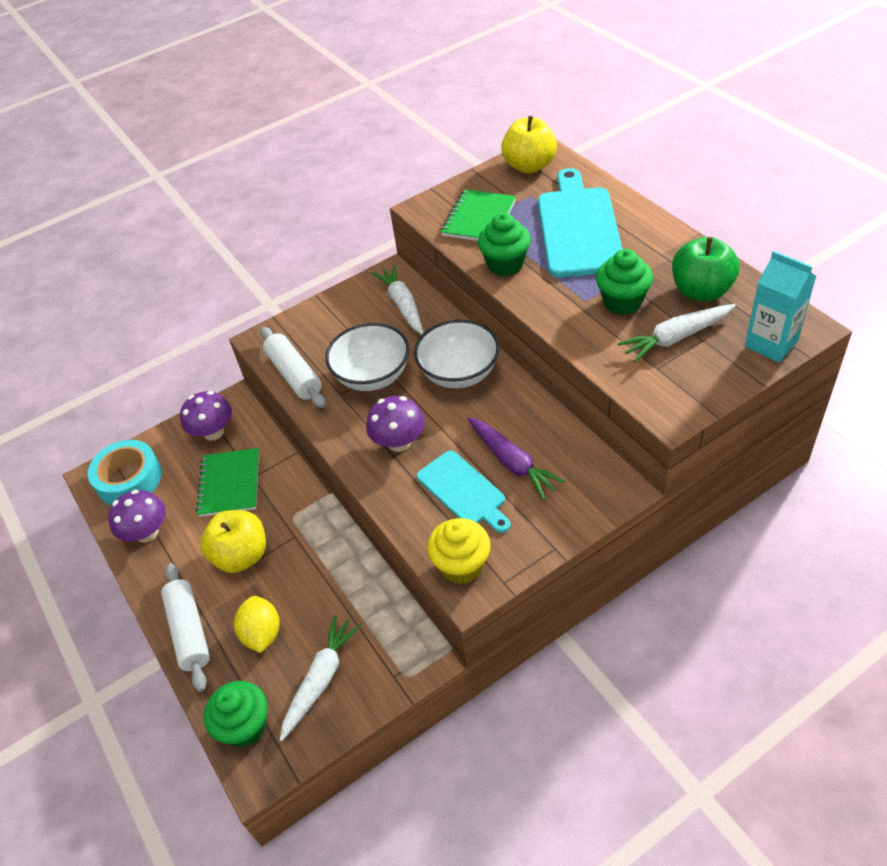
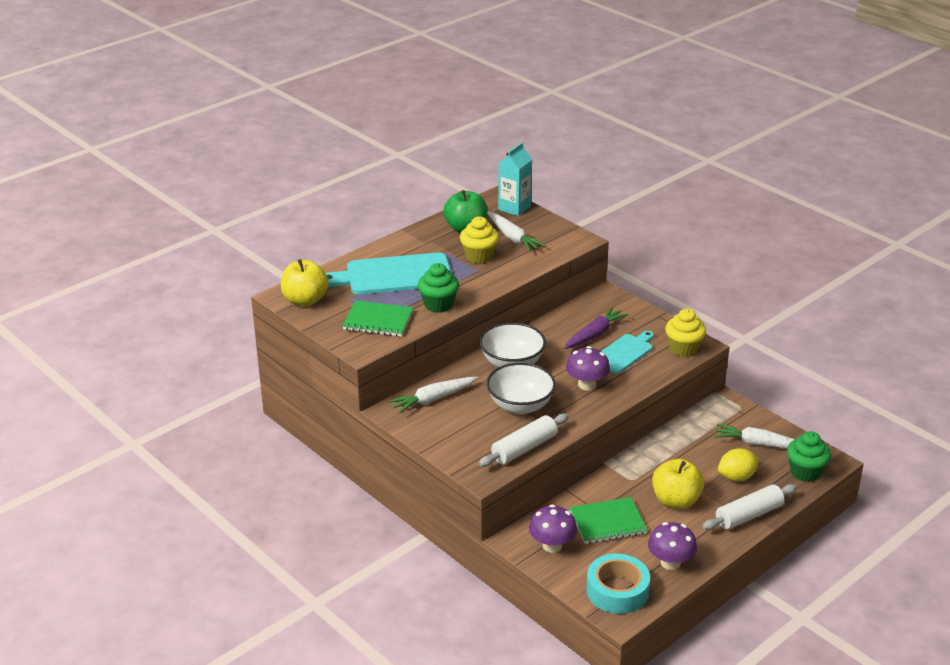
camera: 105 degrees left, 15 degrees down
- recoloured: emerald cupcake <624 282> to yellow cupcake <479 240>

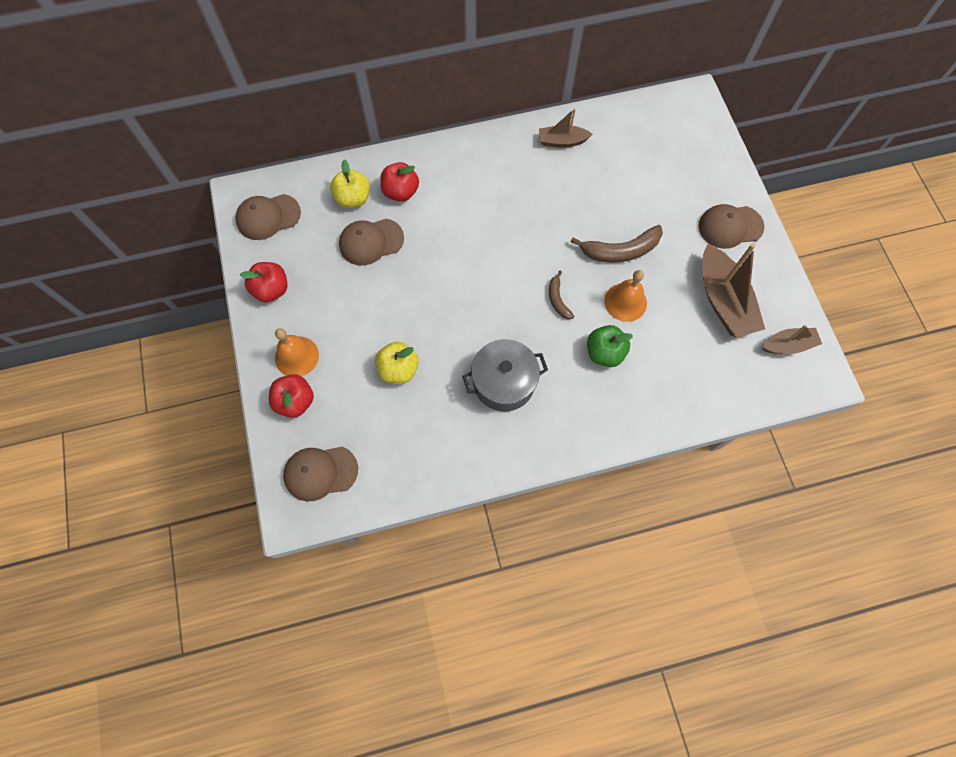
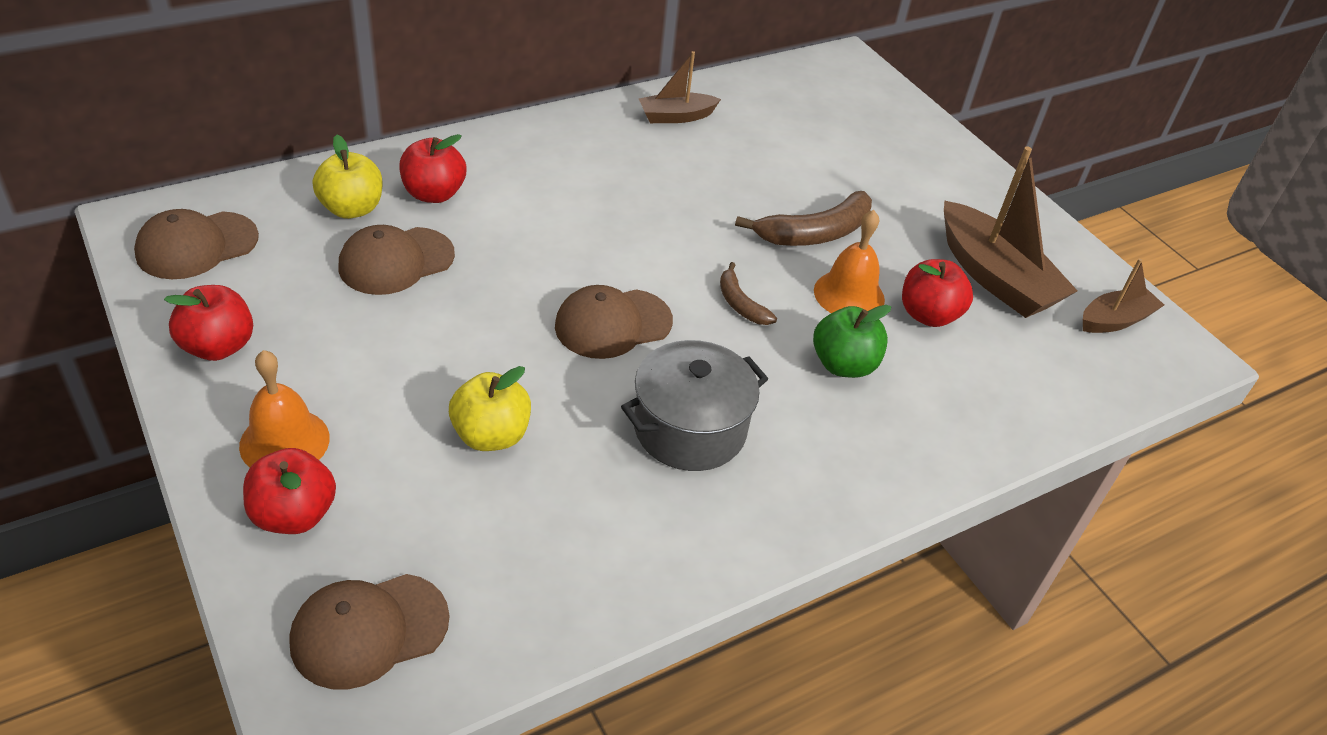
camera: 20 degrees left, 25 degrees down
- moved: russet cap <731 226> to <614 322>
- added: crimson toy apple <937 293>

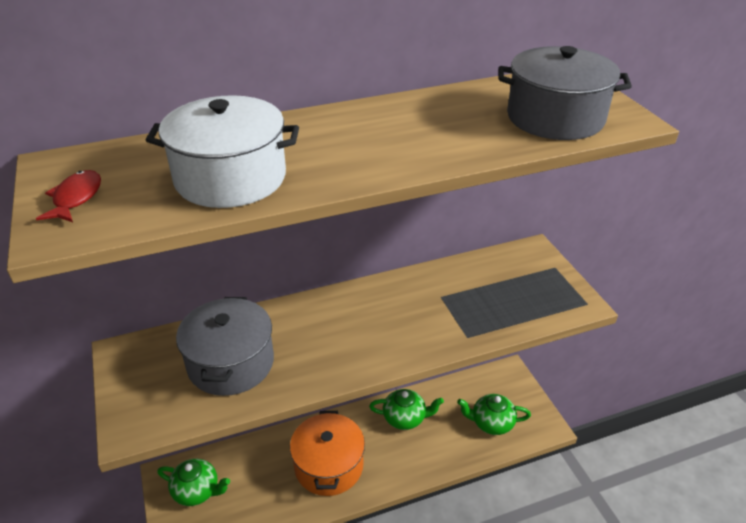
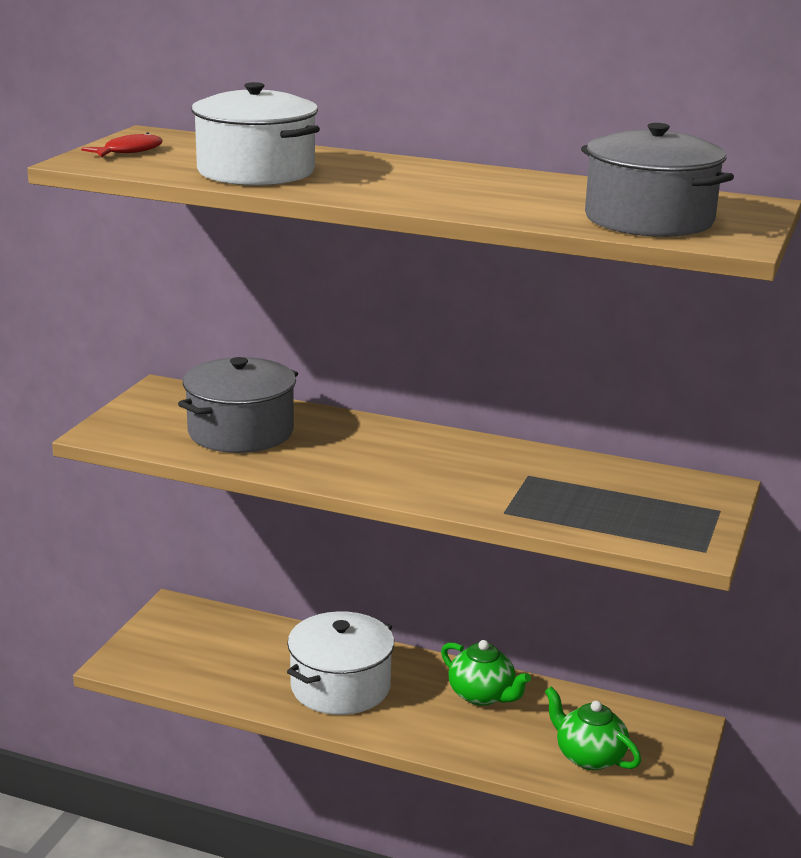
camera: 40 degrees right, 15 degrees down
- removed: emerald tea pot <193 482>
- recoloured: bright orange stockpot <327 453> to pure white stockpot <340 663>

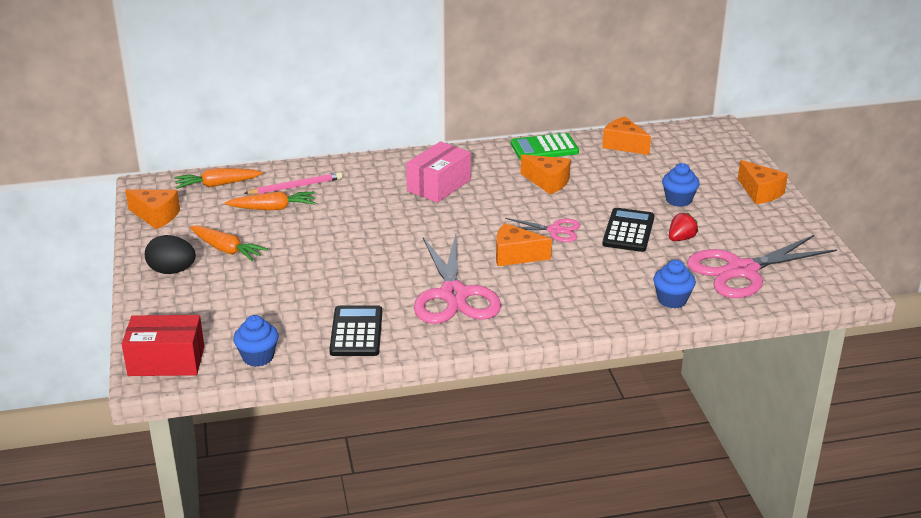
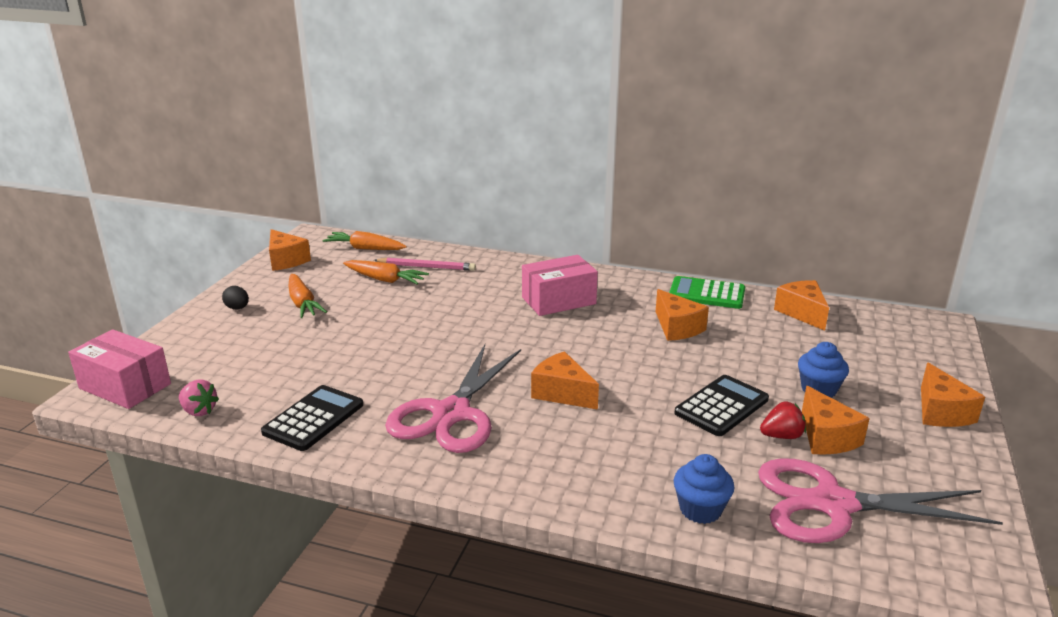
camera: 30 degrees right, 5 degrees down
- recoloured: crimson package <163 345> to rosy package <119 369>
- resized: jet-black egg shape <170 254> = <235 298> x0.59
- replaced: cobalt cupcake <255 341> to rosy berry <199 398>
- removed: rosy shears <542 230>
- added: bright orange cheese wedge <836 420>

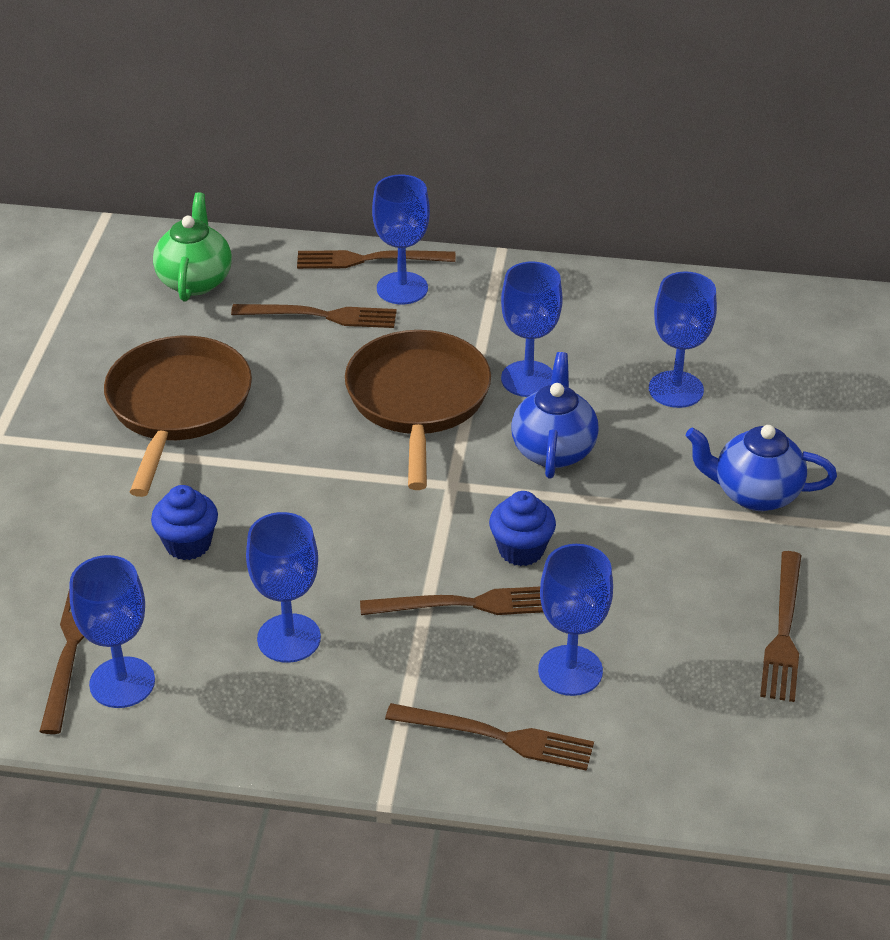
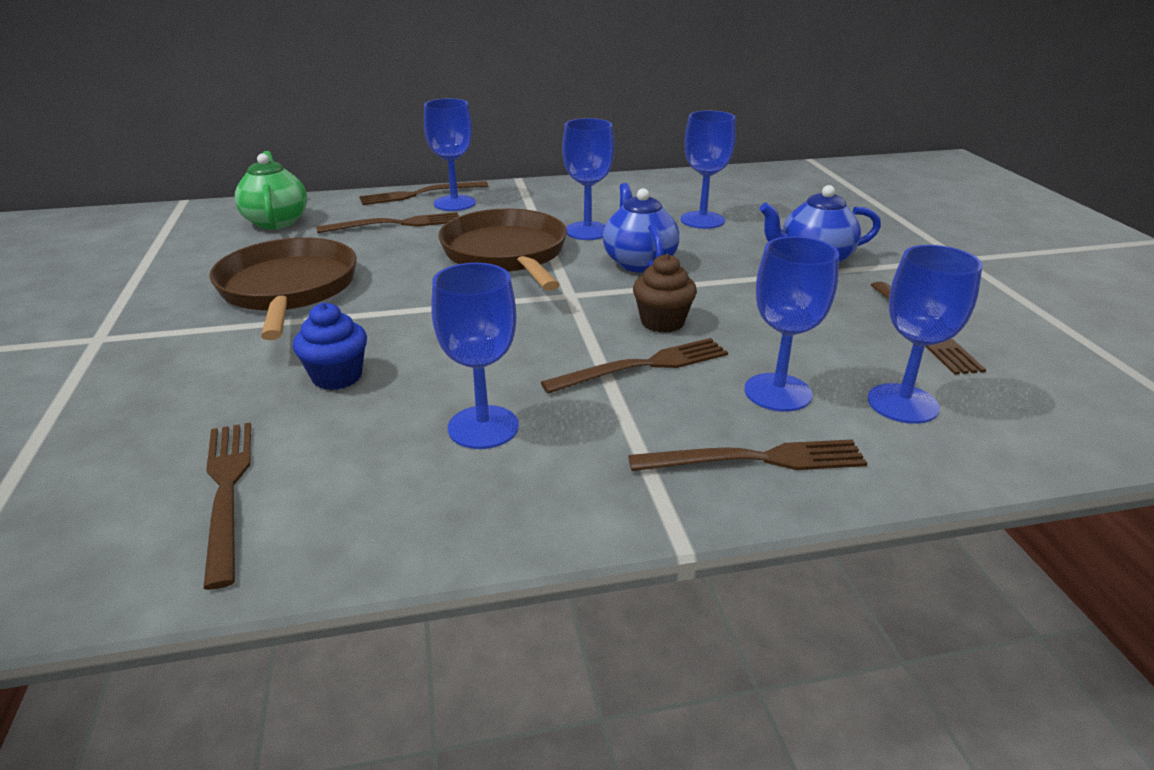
camera: 20 degrees left, 10 degrees down
- moved: cobalt goblet <112 631> to <925 334>
- recoloured: cobalt cupcake <522 528> to russet cupcake <665 293>

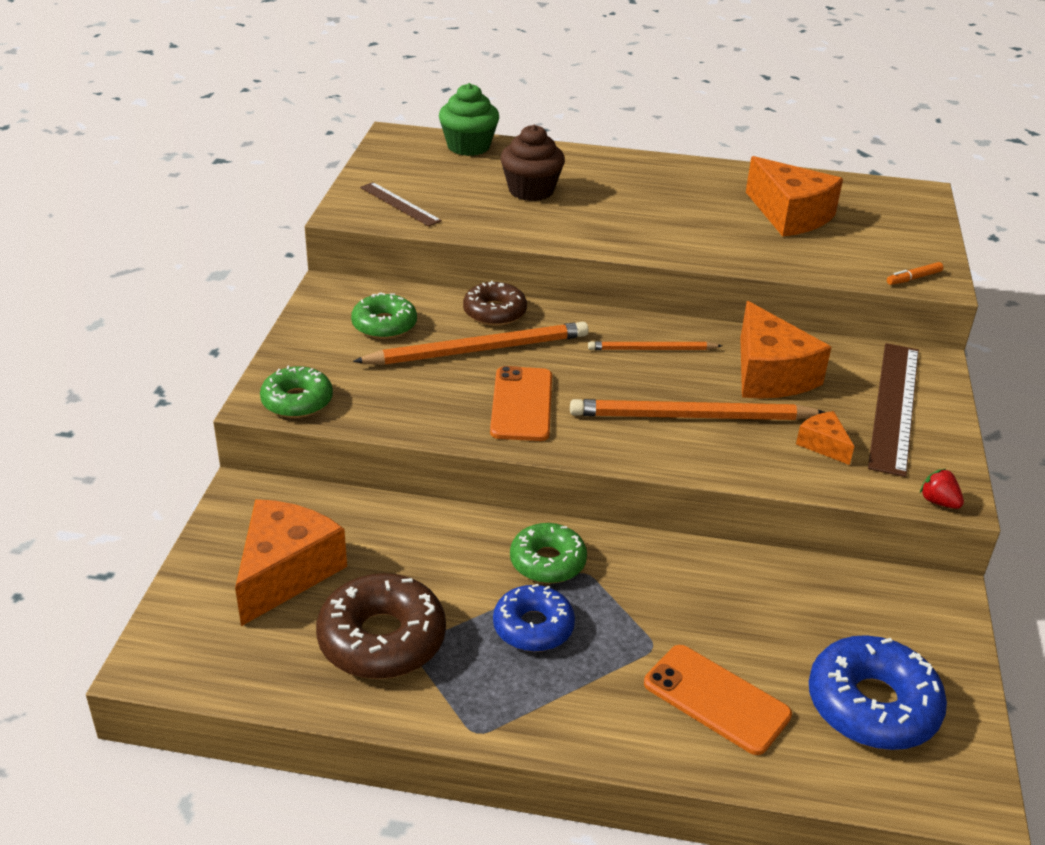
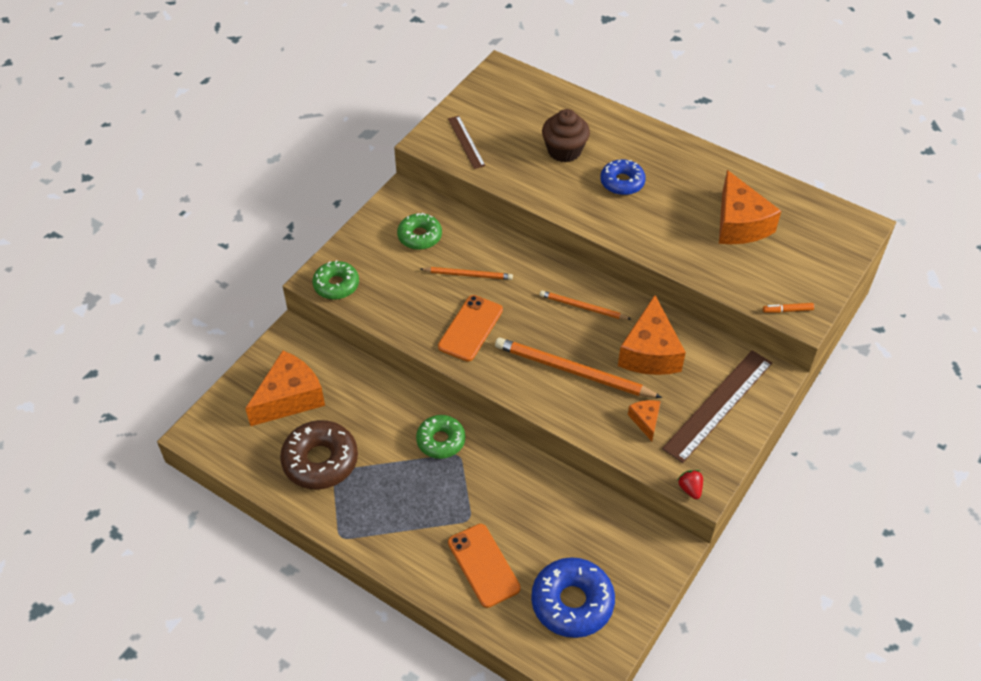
camera: 25 degrees right, 15 degrees up
- resized: bright orange pencil <470 343> = <467 273> x0.57
- removed: emerald cupcake <469 119>
- removed: russet doughnut <495 303>
- moved: cobalt doughnut <534 618> to <623 177>

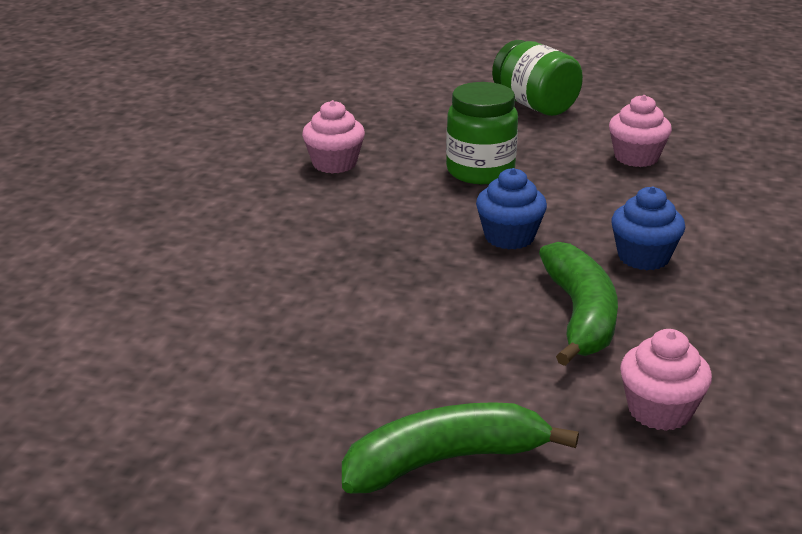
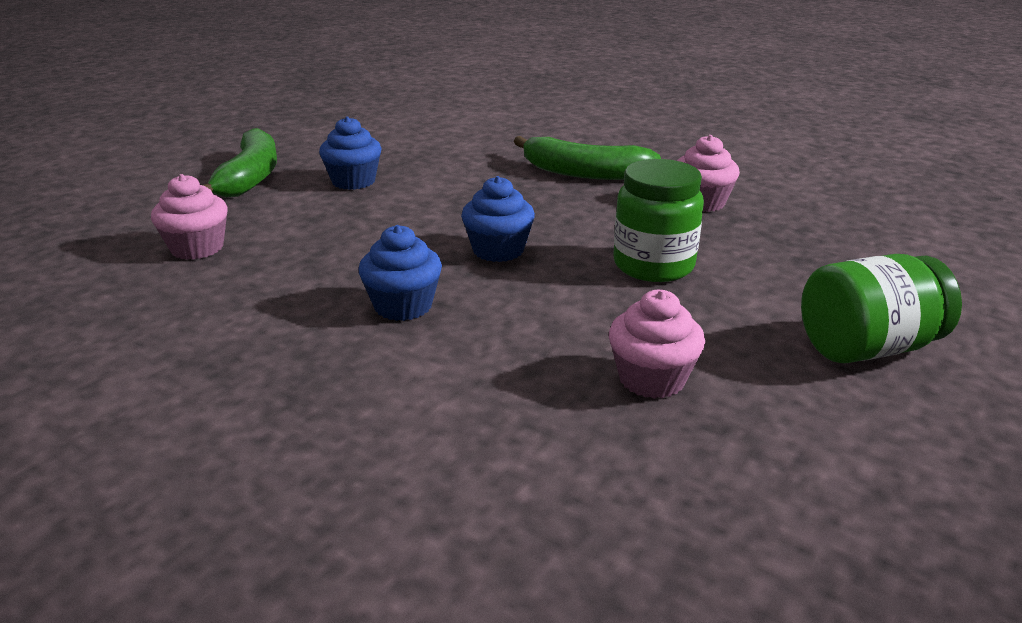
camera: 110 degrees right, 0 degrees up
- moved: emerald banana <578 304> to <587 158>
- added: cobalt cupcake <350 153>

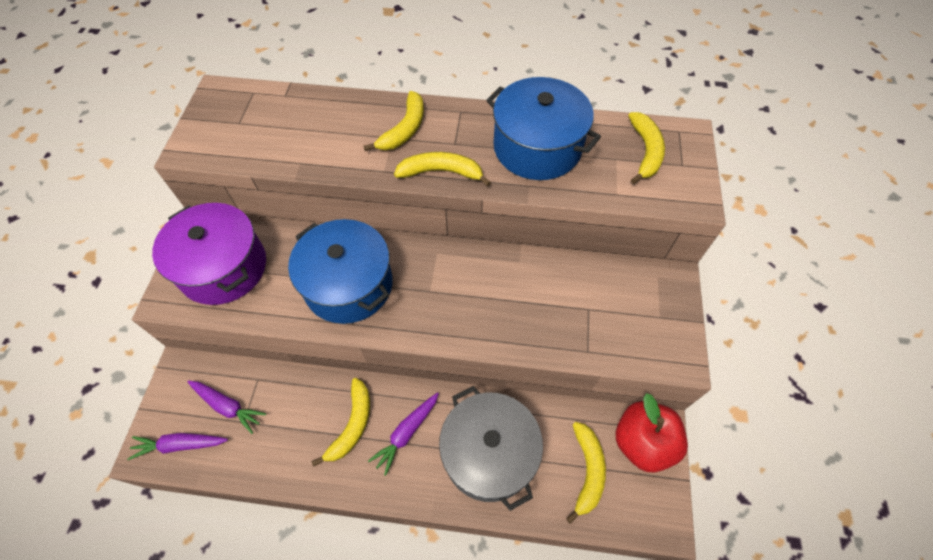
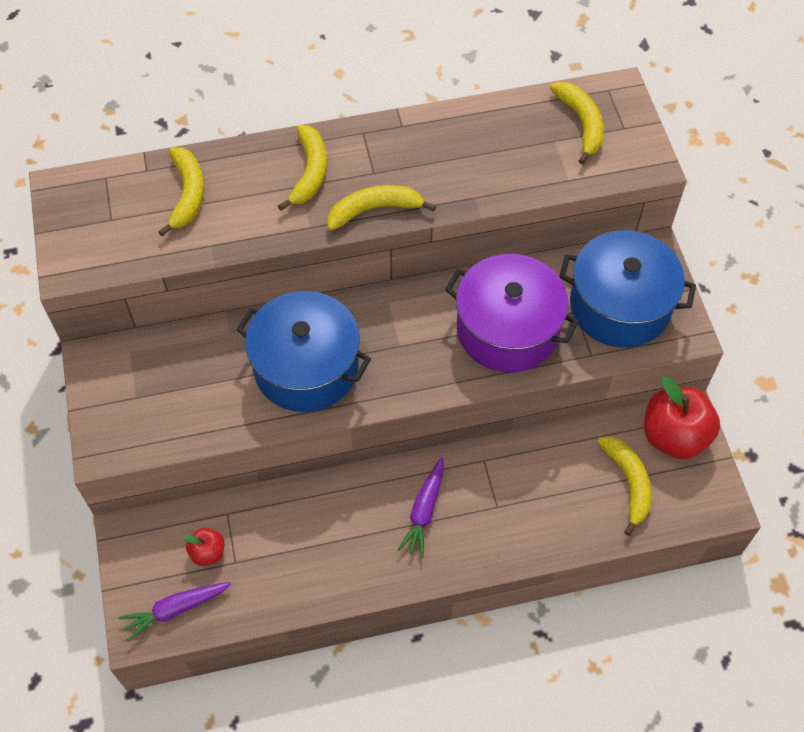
camera: 20 degrees left, 0 degrees up
- moved: royal purple stockpot <209 254> to <512 313>
- replaced: royal purple toy carrot <226 407> to crimson toy apple <204 547>
- moved: yellow banana <341 422> to <181 191>
- removed: gray stockpot <491 448>
- moved: cobalt stockpot <543 128> to <627 289>

